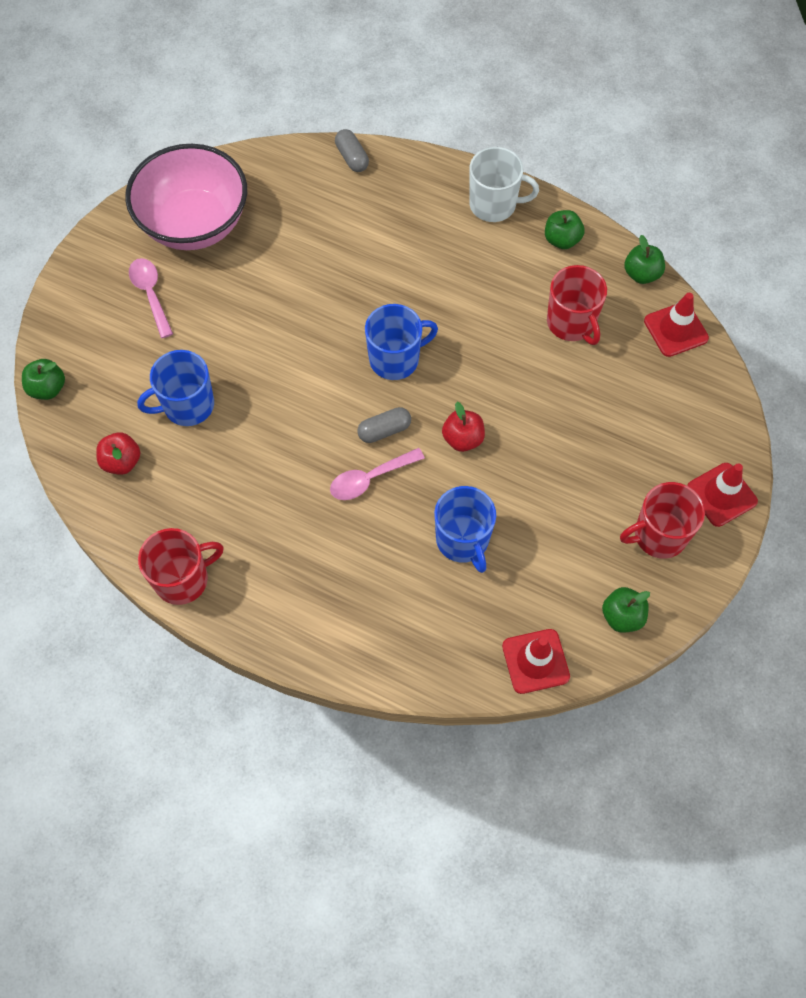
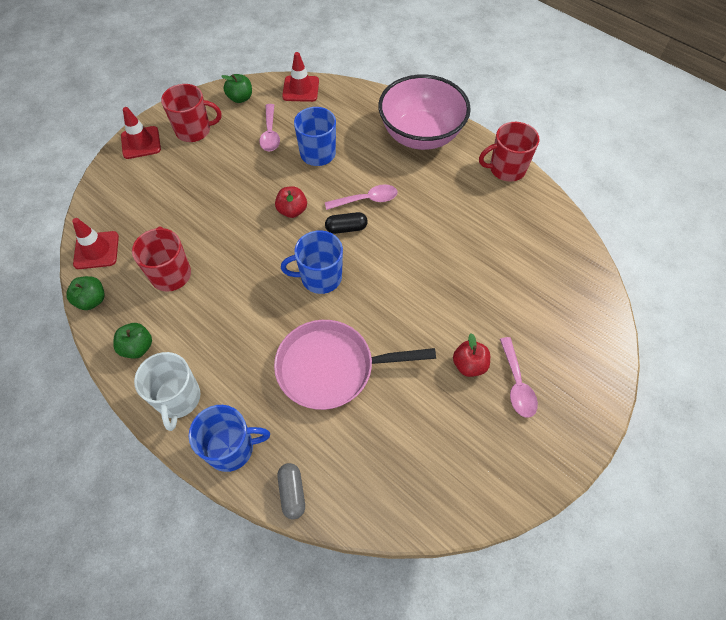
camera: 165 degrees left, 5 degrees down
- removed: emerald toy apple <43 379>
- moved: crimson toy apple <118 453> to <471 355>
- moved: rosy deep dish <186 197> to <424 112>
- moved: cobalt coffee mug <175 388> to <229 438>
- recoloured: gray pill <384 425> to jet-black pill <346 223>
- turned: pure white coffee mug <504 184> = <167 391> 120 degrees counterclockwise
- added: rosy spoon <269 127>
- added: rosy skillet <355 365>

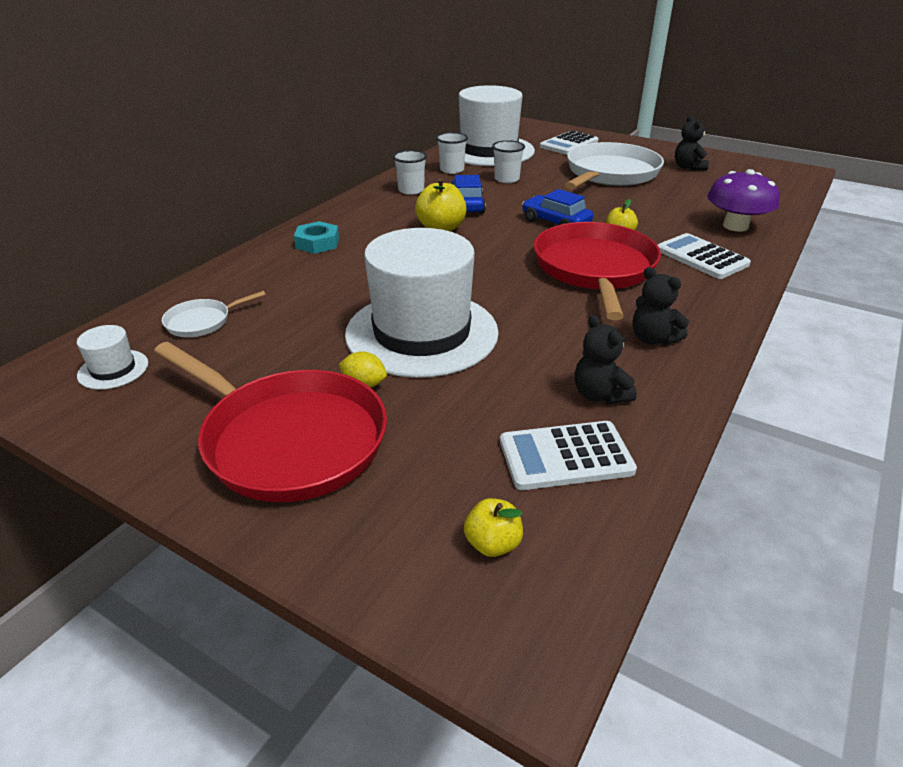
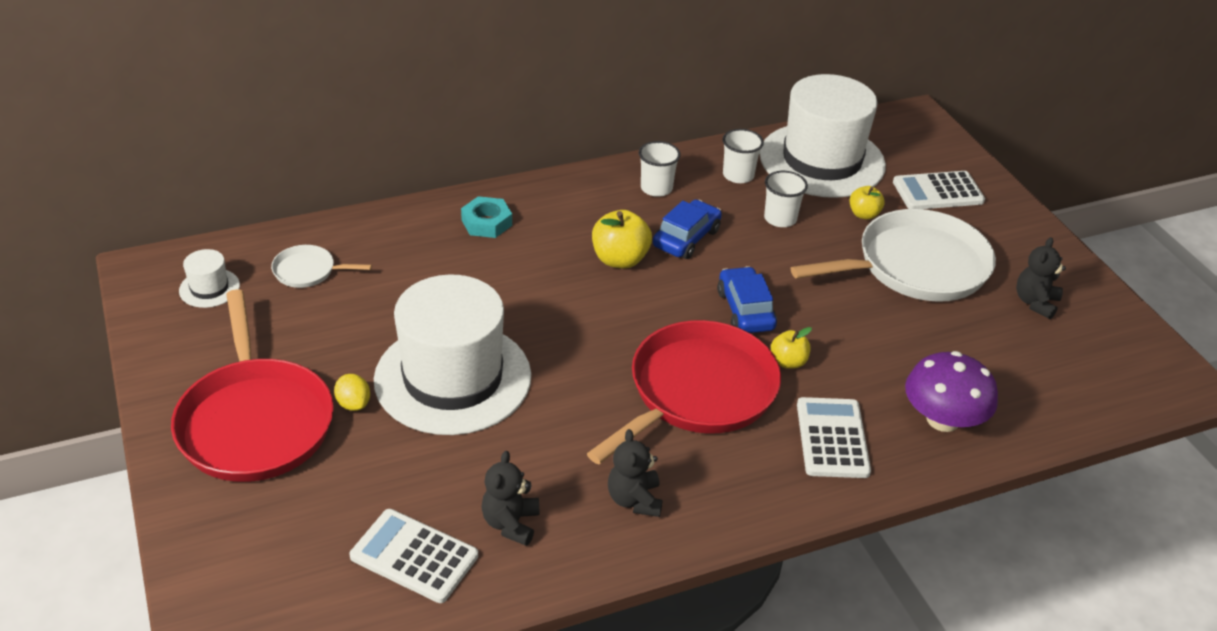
camera: 35 degrees right, 5 degrees up
- moved: yellow toy apple <493 527> to <867 203>

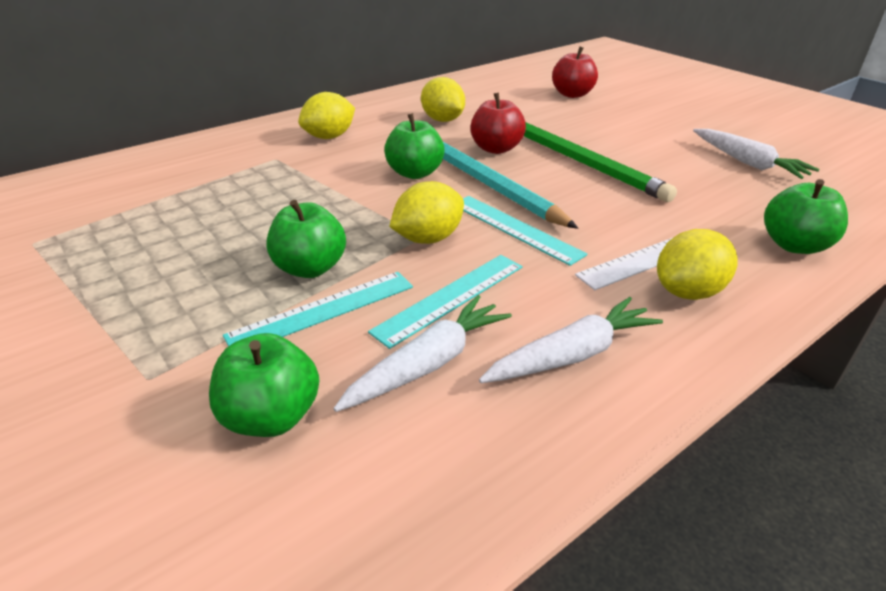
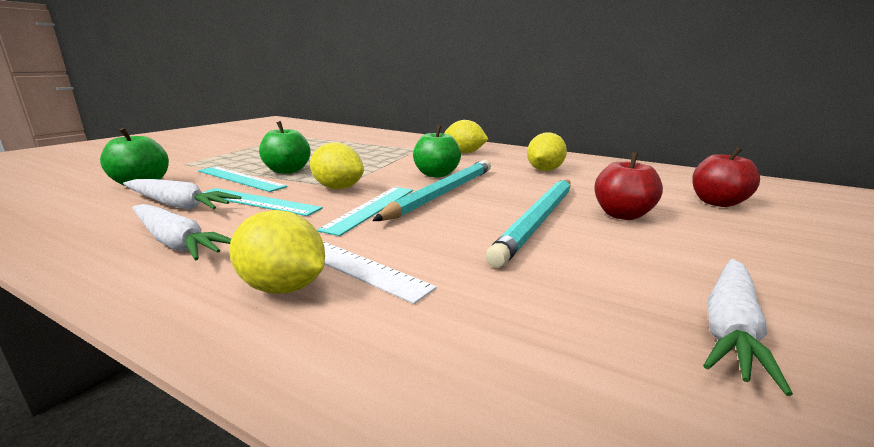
camera: 65 degrees right, 15 degrees down
- moved: crimson toy apple <498 123> to <629 186>
- recoloured: emerald pencil <600 162> to turquoise pencil <528 223>
- removed: emerald toy apple <806 216>

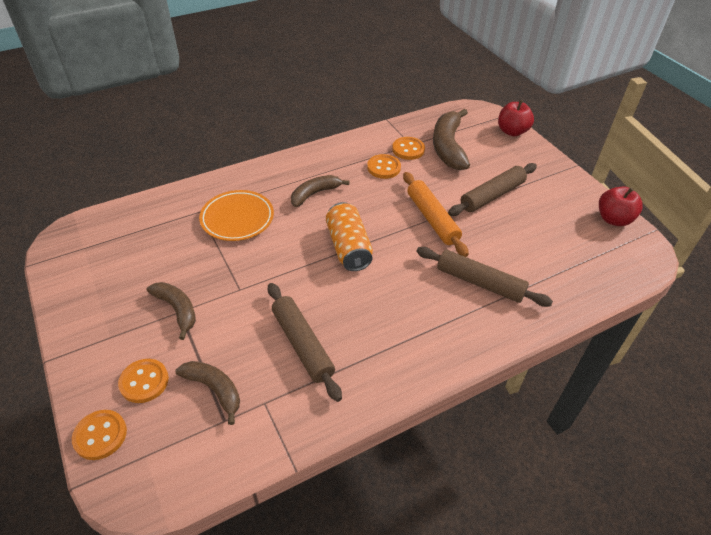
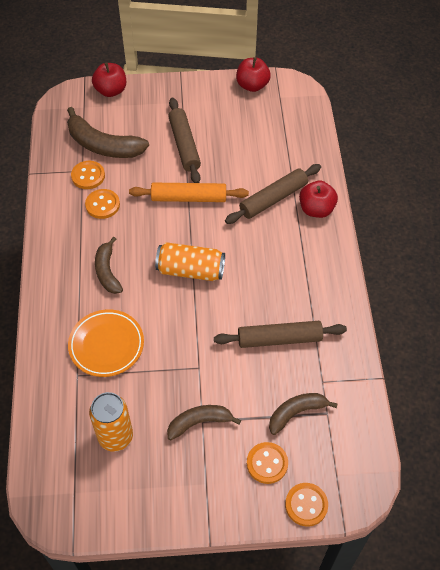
camera: 65 degrees left, 10 degrees up
- added: bright orange tin <111 422>
- added: crimson toy apple <318 199>

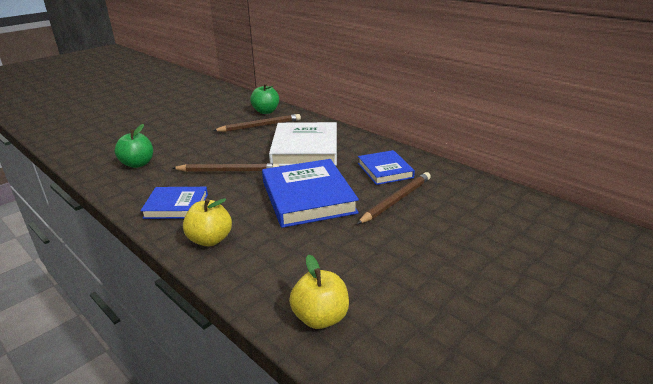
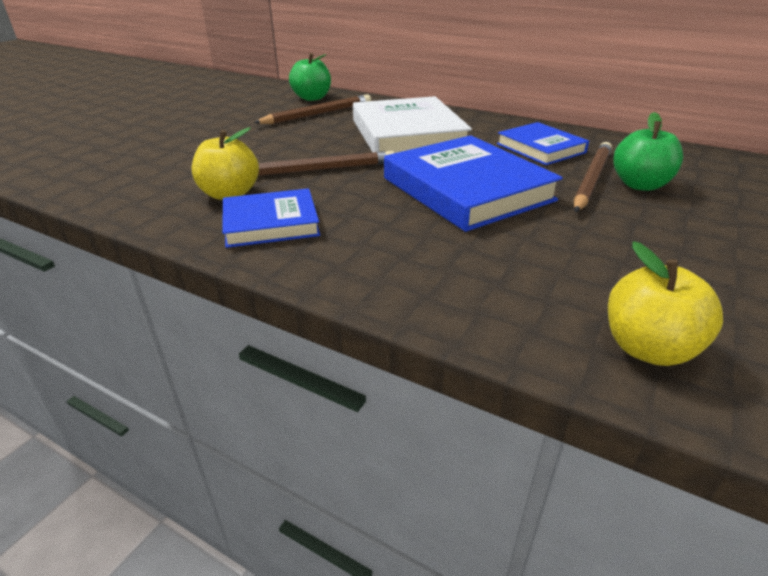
camera: 15 degrees left, 5 degrees up
- moved: emerald toy apple <133 146> to <648 151>
- moved: yellow toy apple <207 222> to <225 163>

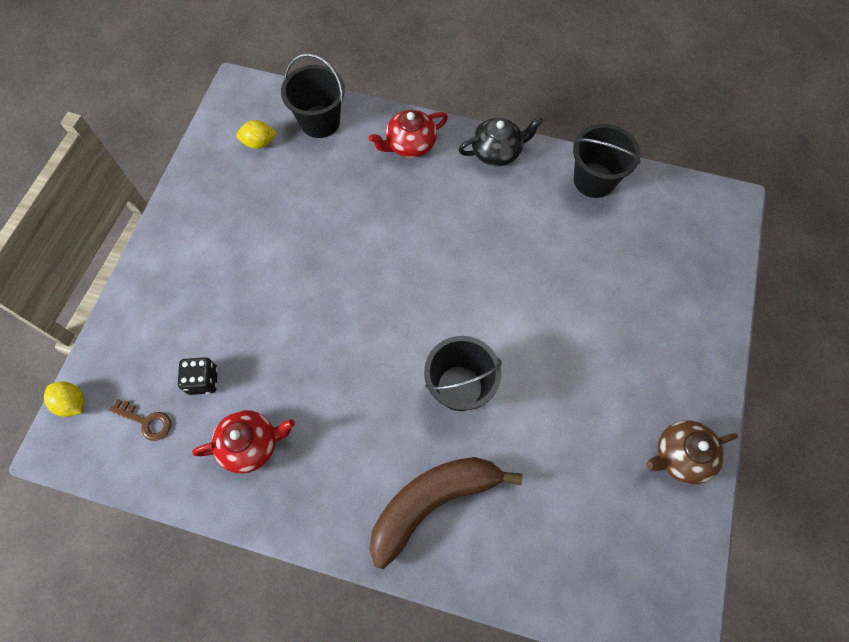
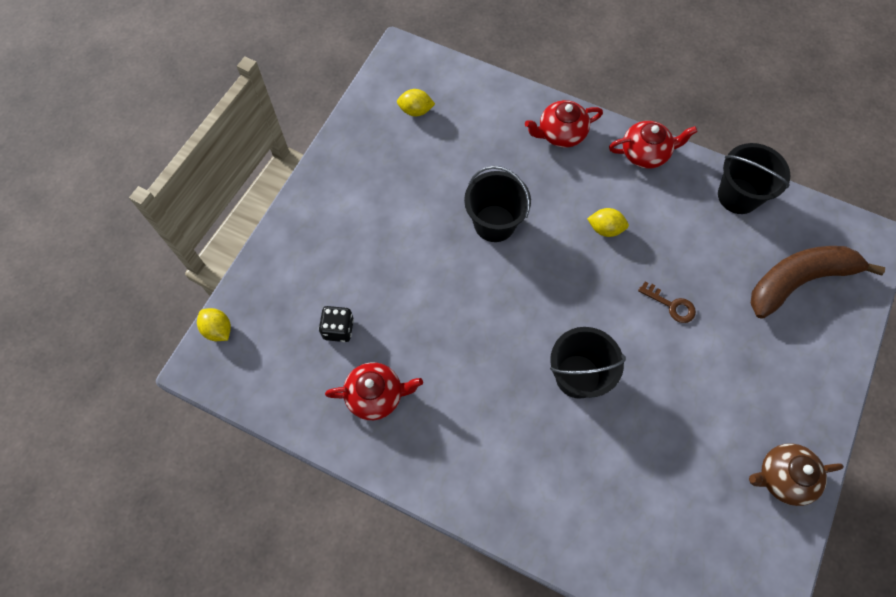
camera: 10 degrees right, 0 degrees up
- moved: russet latchkey <140 420> to <667 302>
- moved: jet-black pail <313 95> to <497 204>
- moved: russet banana <445 513> to <818 282>
- recoloured: jet-black tea pot <500 141> to crimson tea pot <653 144>
- added: yellow lemon <608 222>

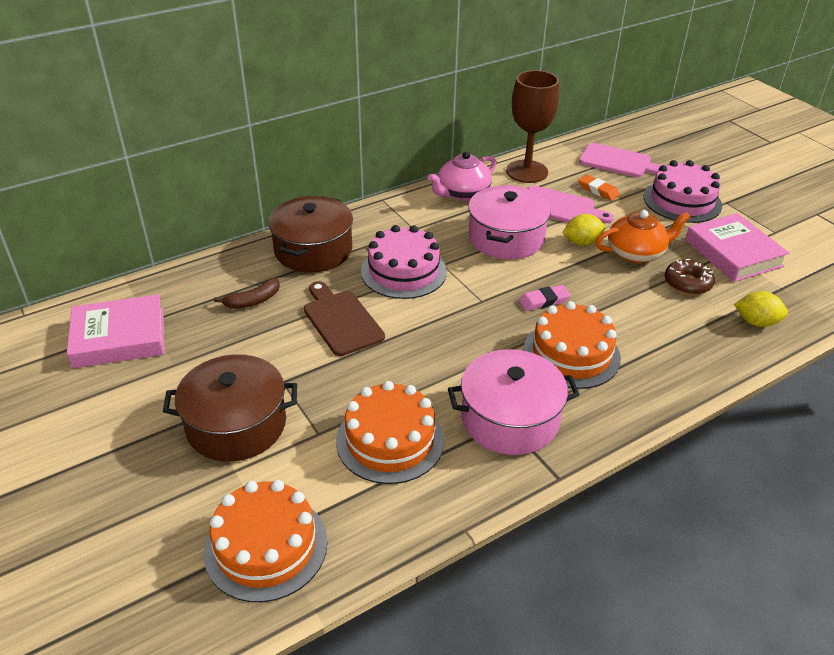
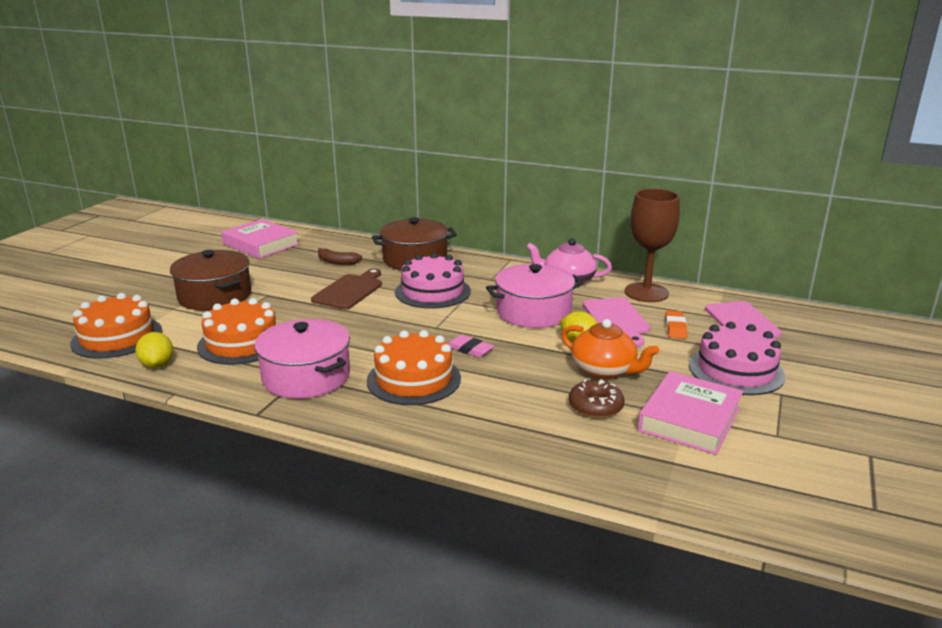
camera: 55 degrees right, 15 degrees down
- moved: yellow lemon <761 309> to <154 350>

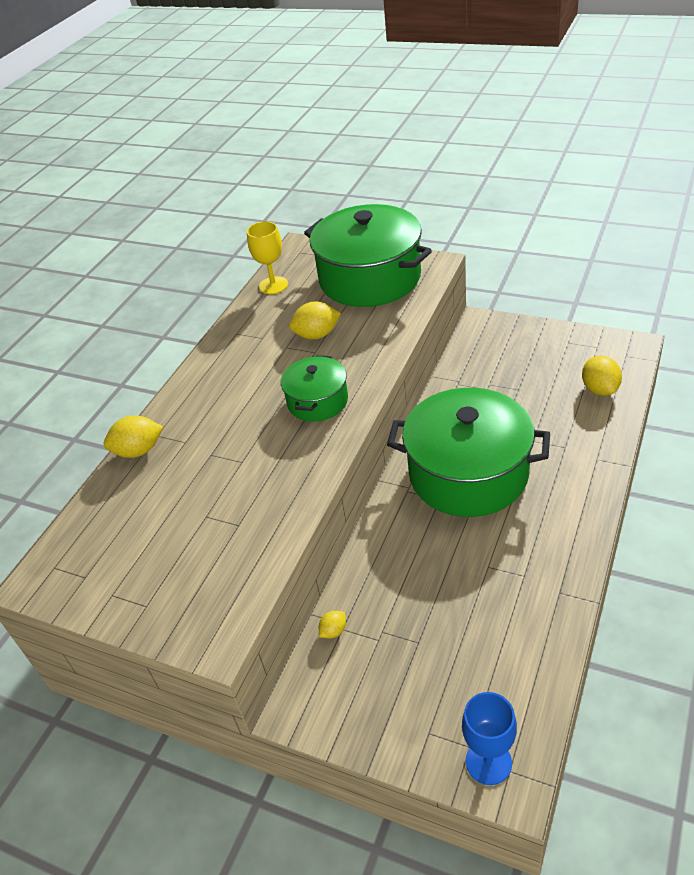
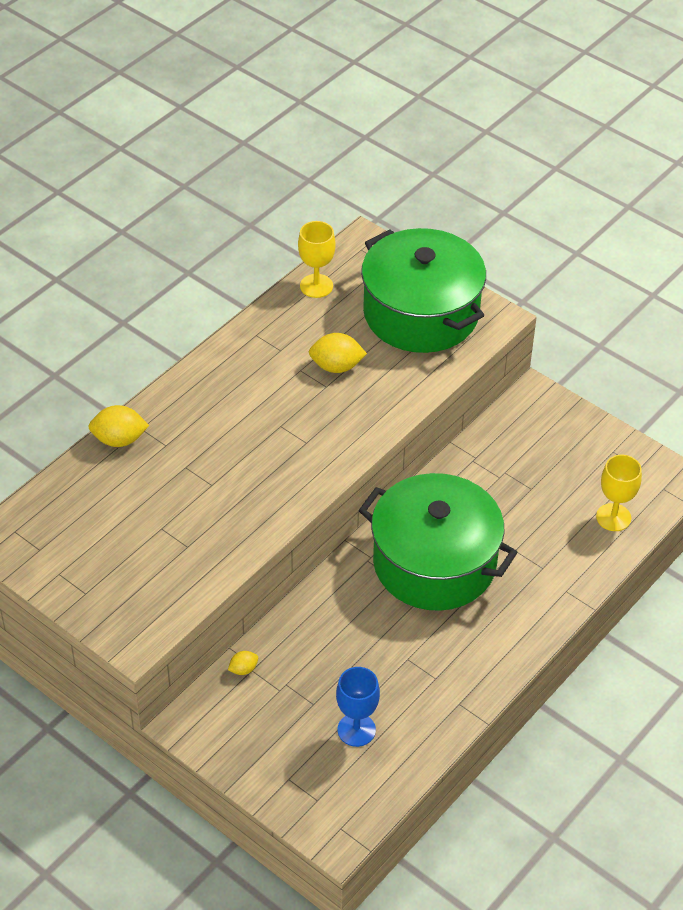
camera: 10 degrees right, 5 degrees up
- removed: emerald stockpot <314 388>
- moved: cobalt goblet <489 738> to <358 707>
- replaced: yellow lemon <602 376> to yellow goblet <619 493>

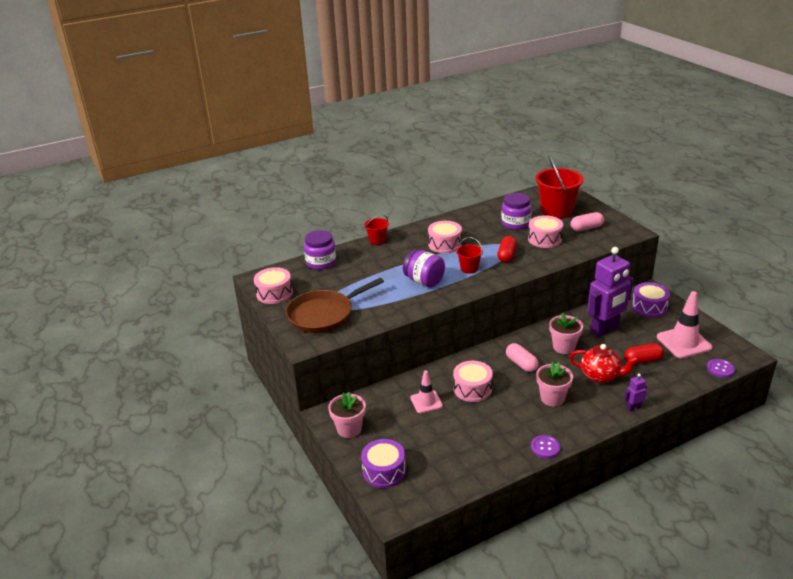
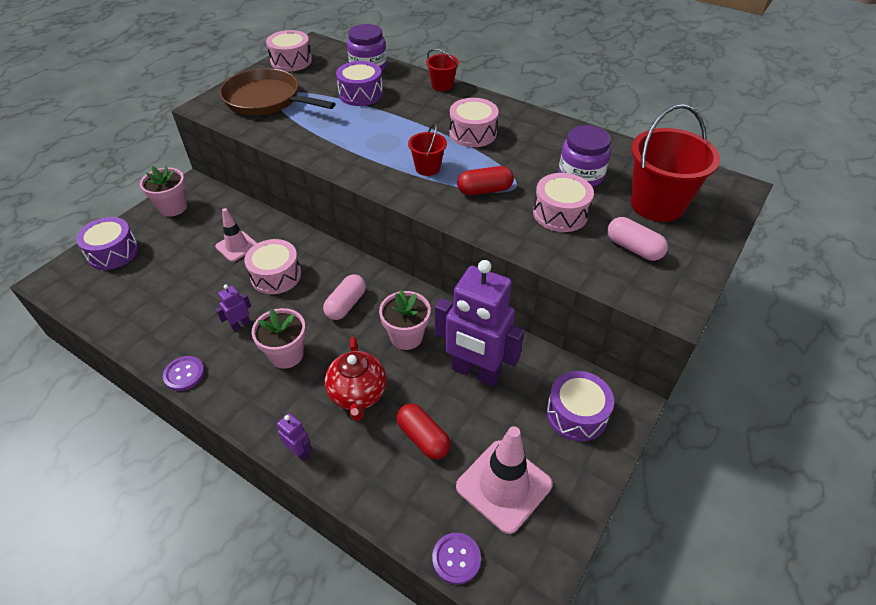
camera: 60 degrees right, 15 degrees up
- removed: royal purple jam jar <424 268>
- added: royal purple toy robot <233 308>
- added: royal purple toy drum <359 83>

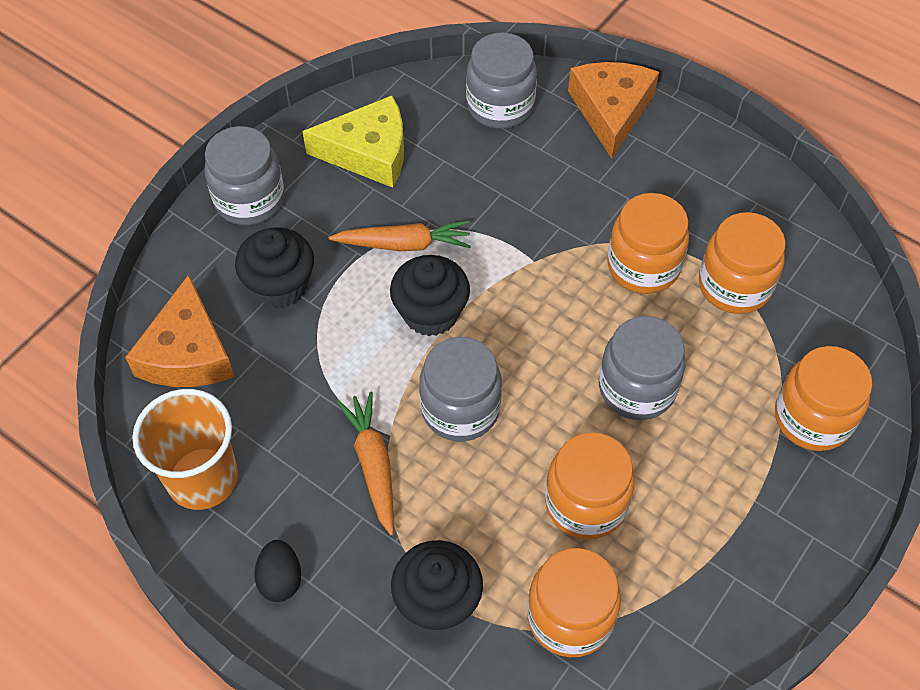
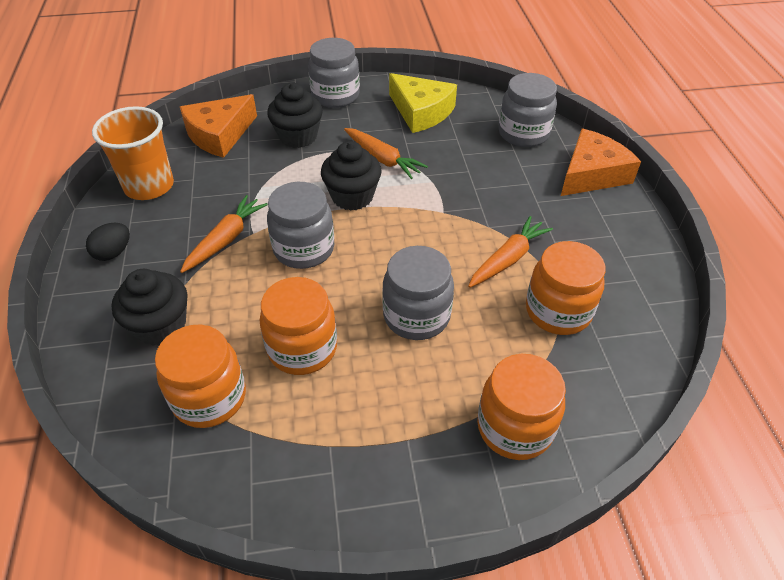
camera: 45 degrees right, 10 degrees down
- replaced: bright orange jam jar <648 243> to bright orange toy carrot <510 252>

